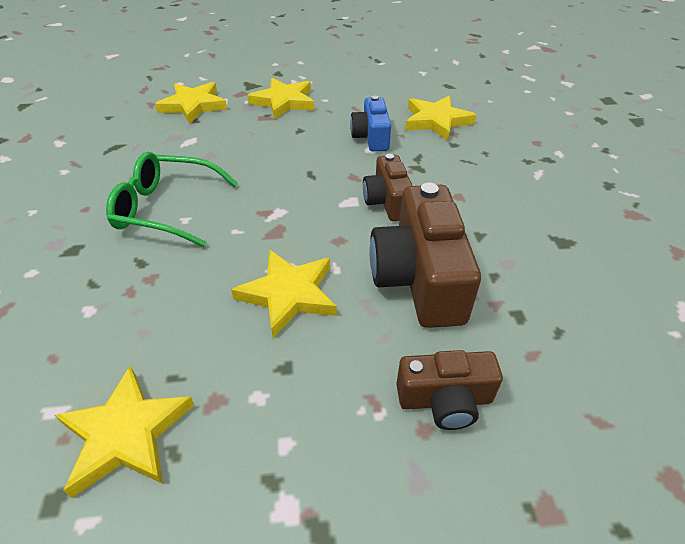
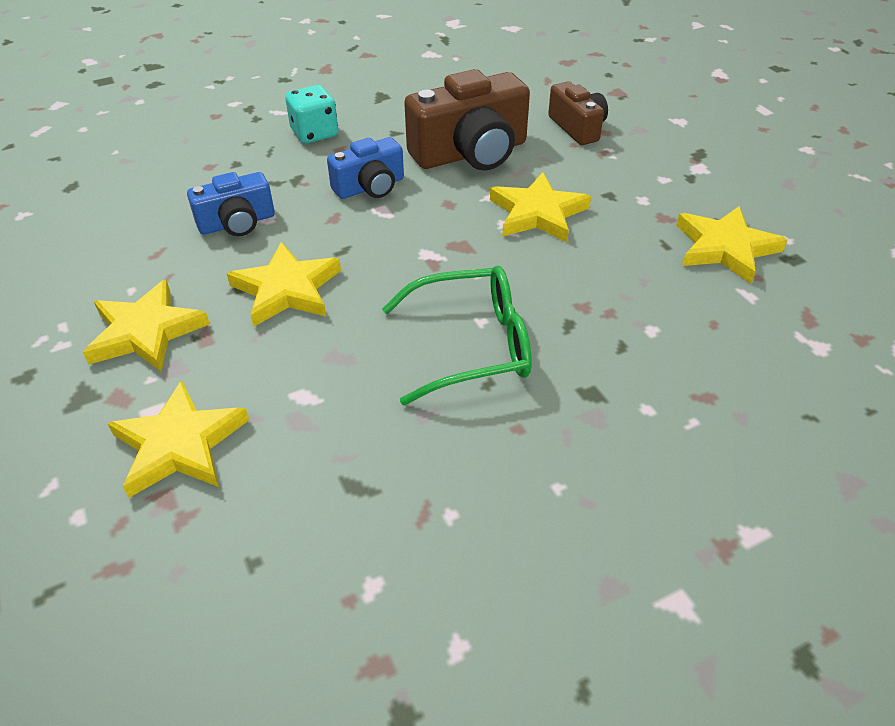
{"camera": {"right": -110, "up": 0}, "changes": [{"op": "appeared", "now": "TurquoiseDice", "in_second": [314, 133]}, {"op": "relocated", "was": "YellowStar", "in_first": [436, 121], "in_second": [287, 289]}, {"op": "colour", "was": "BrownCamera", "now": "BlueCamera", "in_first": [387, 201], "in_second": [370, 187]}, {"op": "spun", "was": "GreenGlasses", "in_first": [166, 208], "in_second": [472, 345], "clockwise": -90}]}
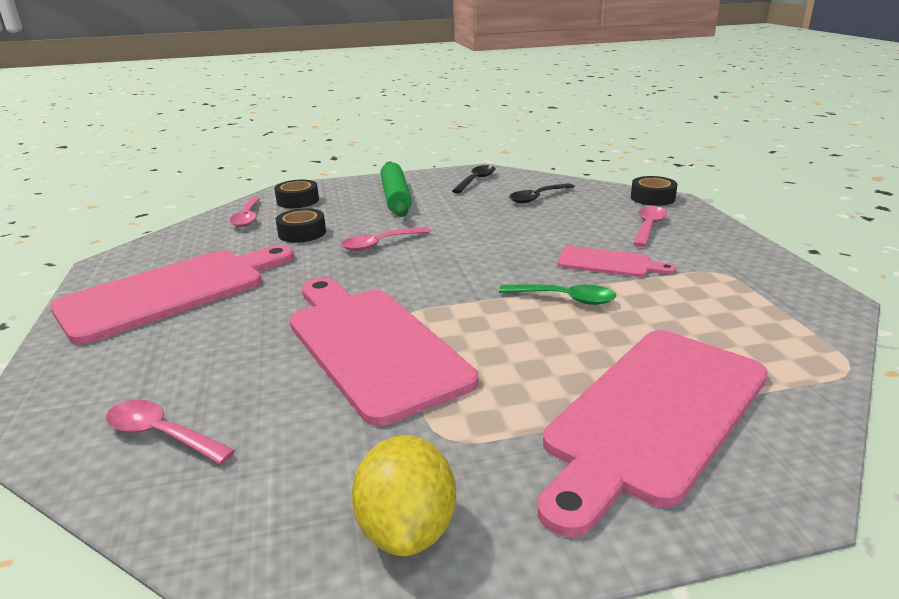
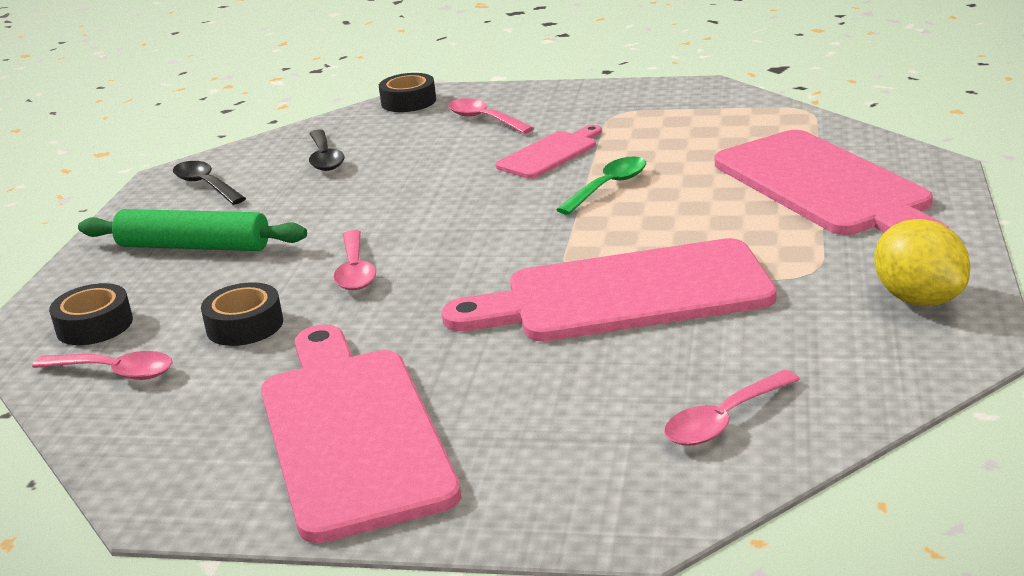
{"camera": {"right": -65, "up": 0}, "changes": [{"op": "spun", "was": "YellowLemon", "in_first": [407, 529], "in_second": [919, 299], "clockwise": 45}]}
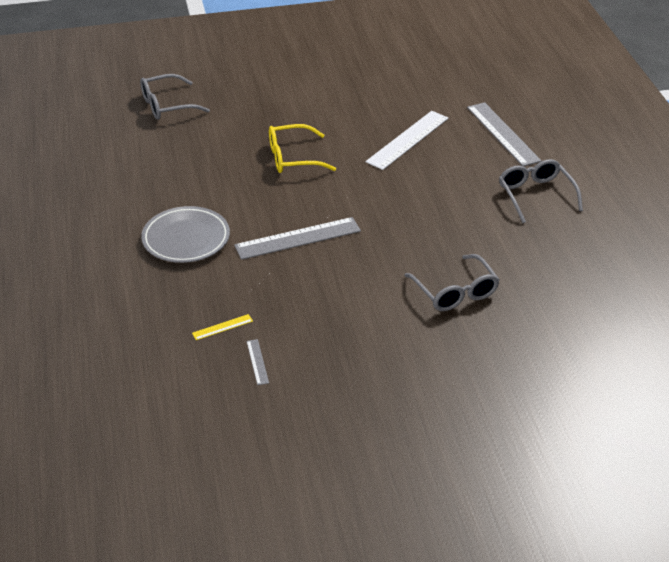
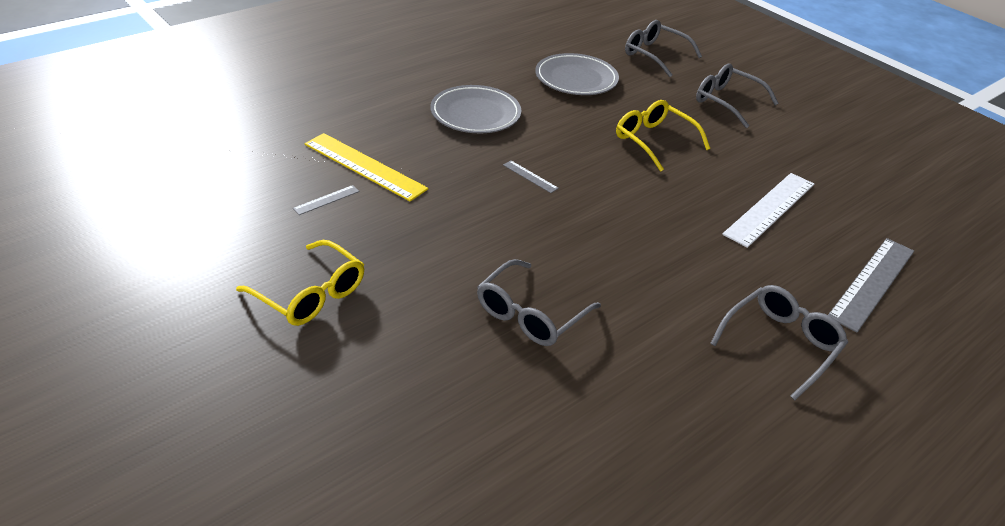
{"camera": {"right": 60, "up": 0}, "changes": [{"op": "appeared", "now": "YellowGlasses", "in_second": [310, 294]}, {"op": "appeared", "now": "GreyPlate", "in_second": [576, 79]}, {"op": "appeared", "now": "GreyGlasses", "in_second": [727, 102]}, {"op": "spun", "was": "WhiteRuler", "in_first": [408, 140], "in_second": [770, 208], "clockwise": -60}, {"op": "size", "was": "YellowRuler", "in_first": [222, 327], "in_second": [364, 166], "ratio": 2.24}, {"op": "size", "was": "GreyRuler", "in_first": [298, 238], "in_second": [530, 176], "ratio": 0.45}]}
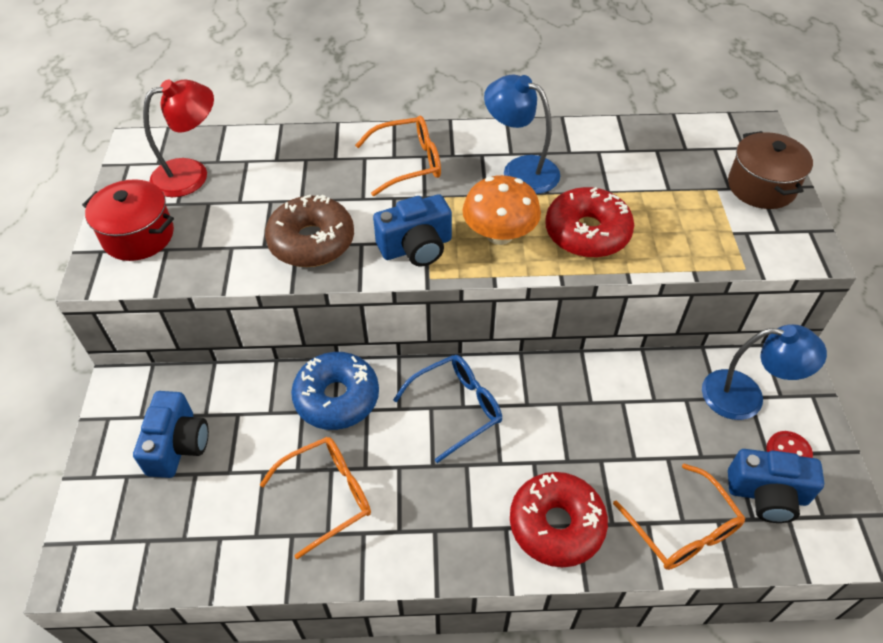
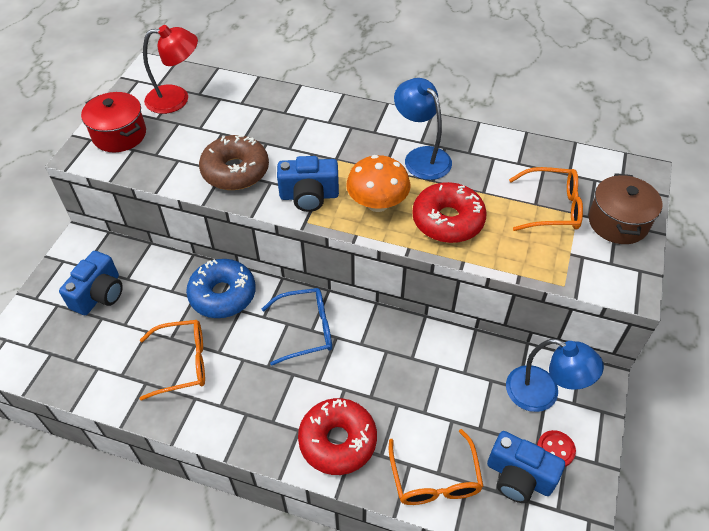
{"camera": {"right": 20, "up": 0}, "changes": [{"op": "relocated", "was": "OrangeGlasses", "in_first": [407, 163], "in_second": [551, 207]}]}
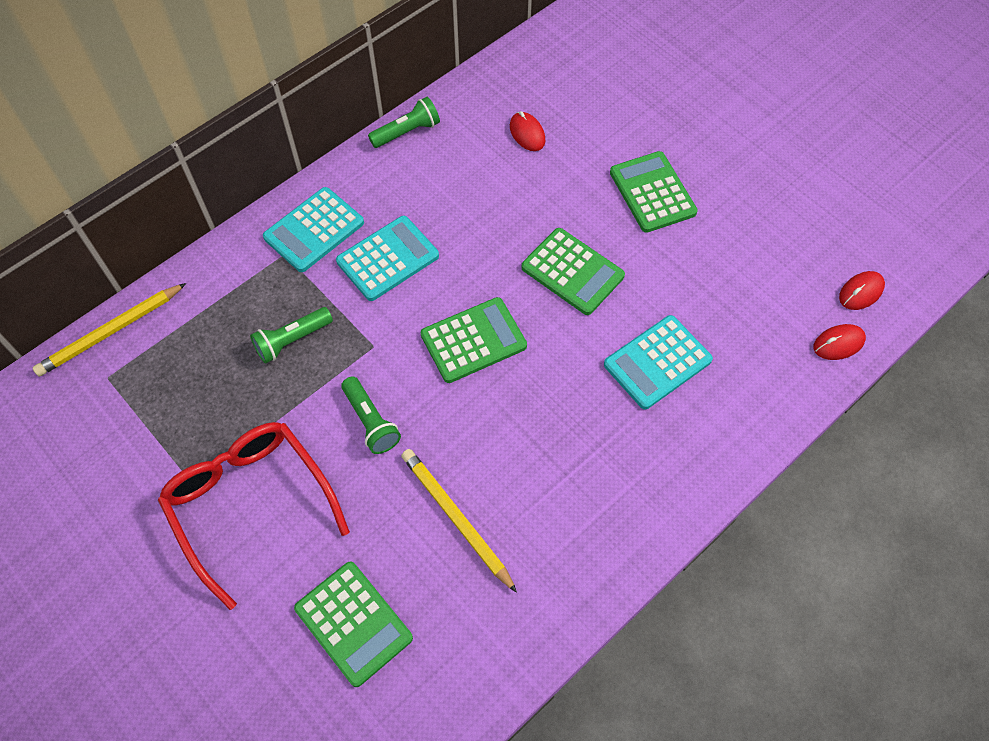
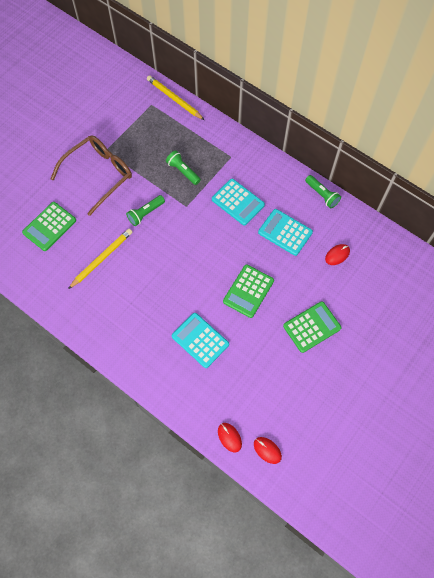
{"camera": {"right": 80, "up": 5}, "changes": [{"op": "missing", "was": "GreenCalculator", "in_first": [473, 340]}, {"op": "relocated", "was": "TurquoiseCalculator", "in_first": [314, 230], "in_second": [285, 232]}, {"op": "colour", "was": "RedGlasses", "now": "BrownGlasses", "in_first": [250, 505], "in_second": [98, 175]}]}
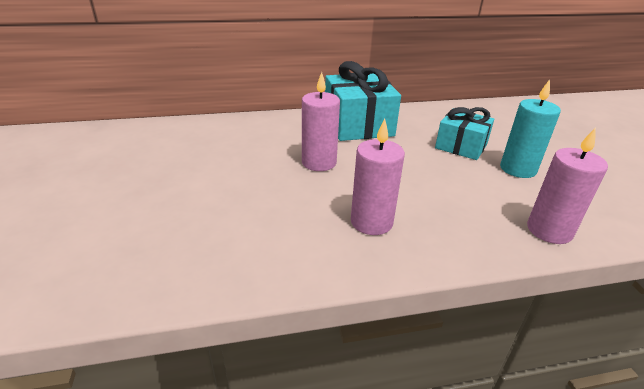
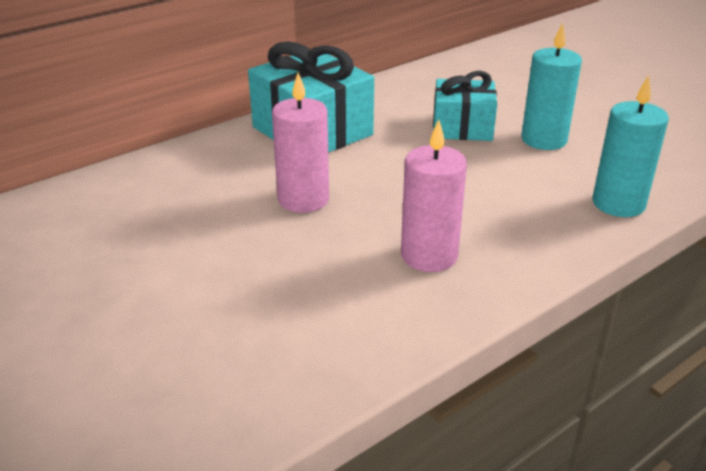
{"camera": {"right": -25, "up": 0}, "changes": [{"op": "colour", "was": "PinkCandle", "now": "TurquoiseCandle", "in_first": [549, 230], "in_second": [618, 204]}]}
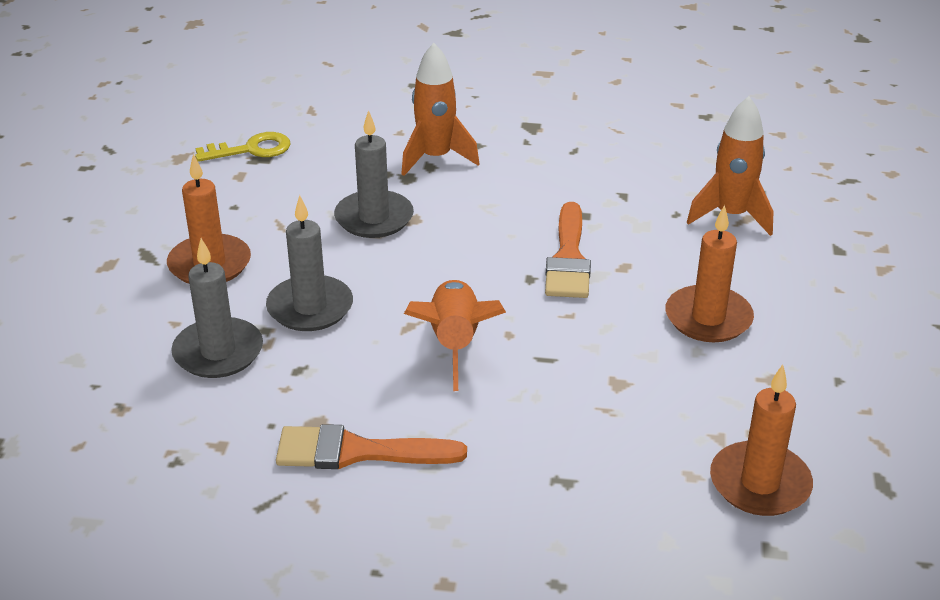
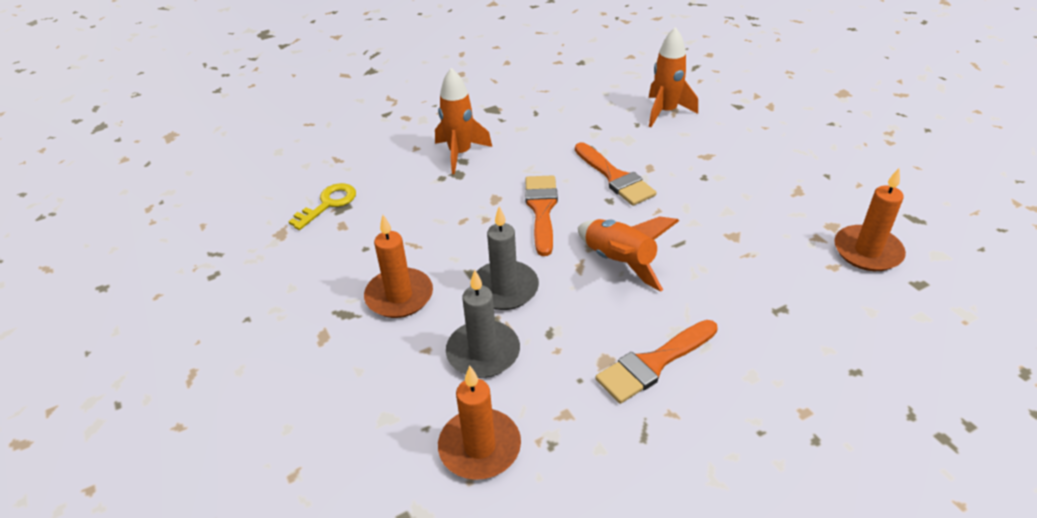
{"camera": {"right": -35, "up": 5}, "changes": [{"op": "missing", "was": "GreyCandle", "in_first": [374, 218]}, {"op": "appeared", "now": "OrangeBrush", "in_second": [541, 209]}, {"op": "relocated", "was": "OrangeCandle", "in_first": [708, 318], "in_second": [480, 447]}]}
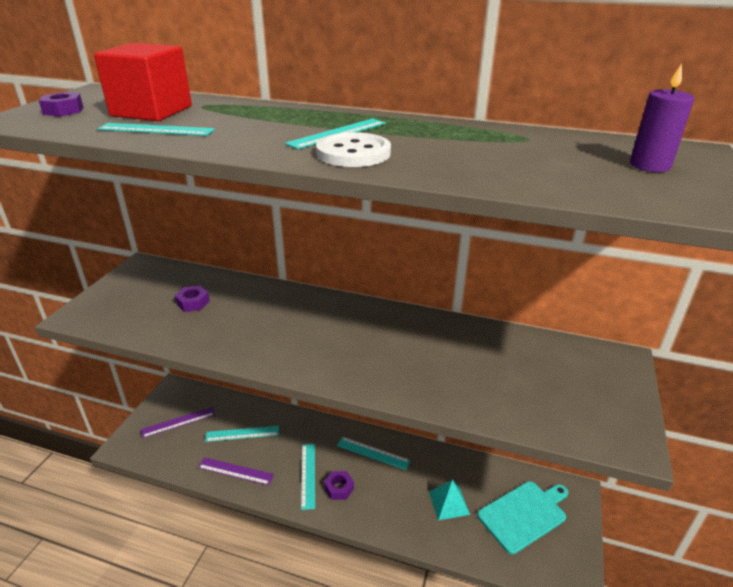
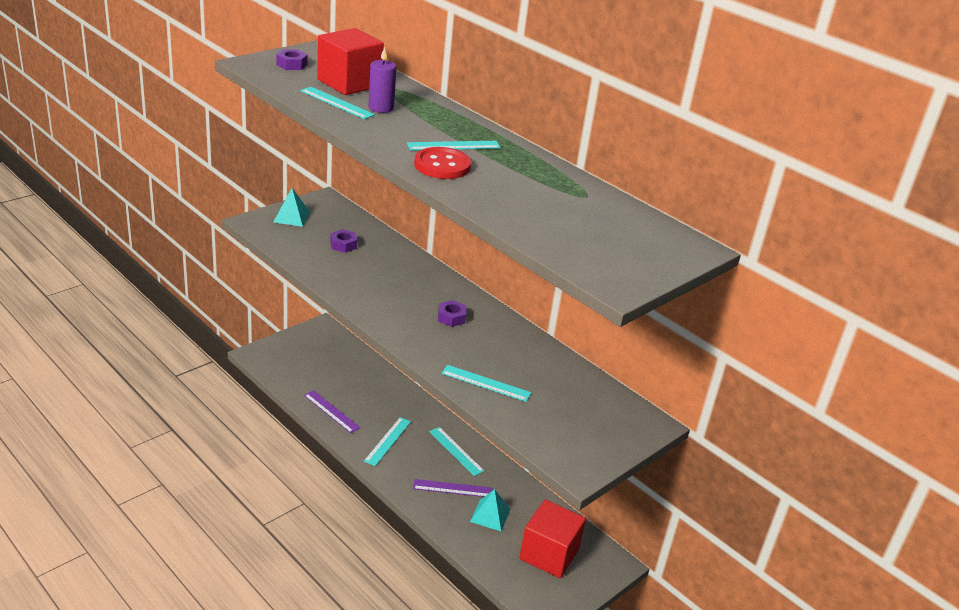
{"camera": {"right": 25, "up": 0}, "changes": [{"op": "appeared", "now": "TurquoisePyramid", "in_second": [292, 217]}, {"op": "relocated", "was": "PurpleRuler", "in_first": [178, 422], "in_second": [453, 488]}, {"op": "relocated", "was": "TurquoiseRuler", "in_first": [242, 433], "in_second": [486, 383]}, {"op": "relocated", "was": "PurpleNut", "in_first": [339, 488], "in_second": [451, 317]}, {"op": "relocated", "was": "PurpleCandle", "in_first": [649, 165], "in_second": [381, 108]}, {"op": "exchanged", "was": "TurquoiseCuttingBoard", "now": "RedCube", "in_first": [524, 514], "in_second": [549, 554]}, {"op": "colour", "was": "WhiteButton", "now": "RedButton", "in_first": [353, 153], "in_second": [442, 165]}]}
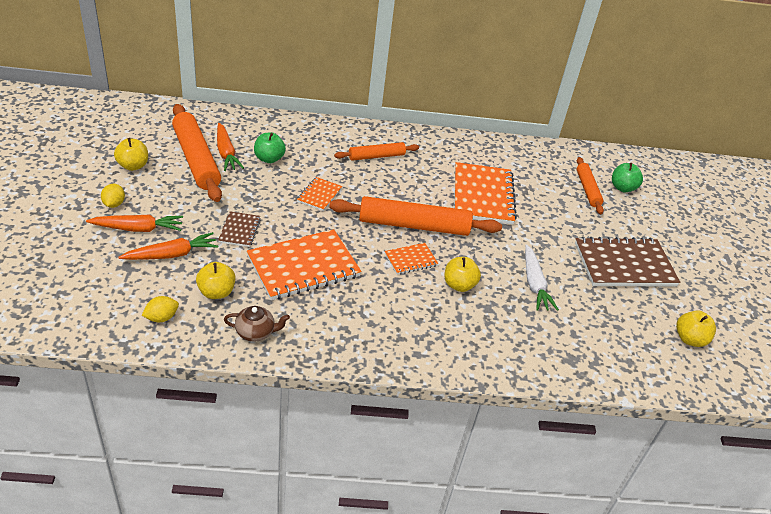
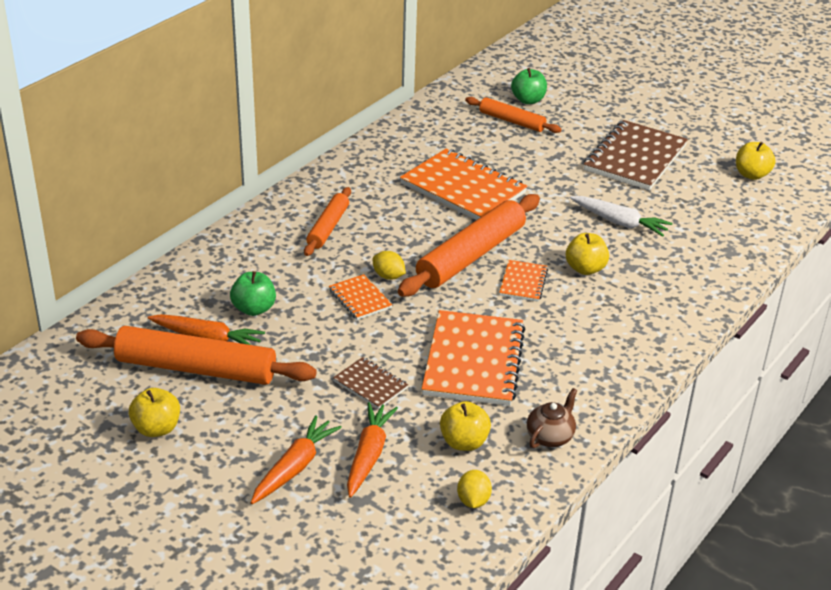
{"camera": {"right": -50, "up": -5}, "changes": [{"op": "relocated", "was": "YellowLemon", "in_first": [114, 204], "in_second": [388, 276]}]}
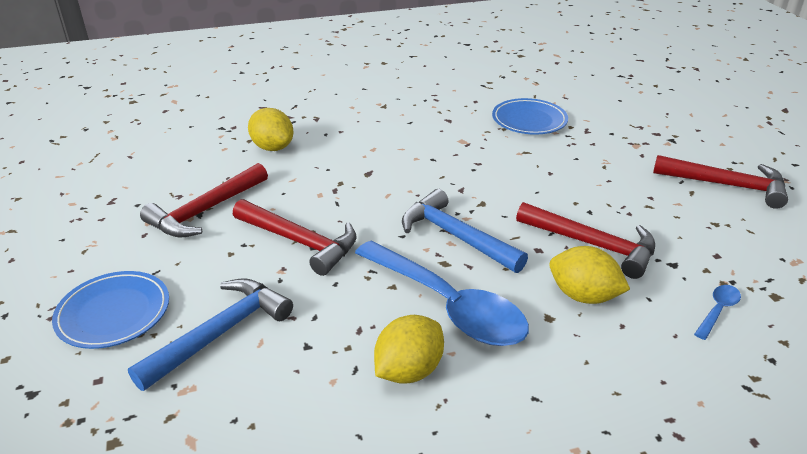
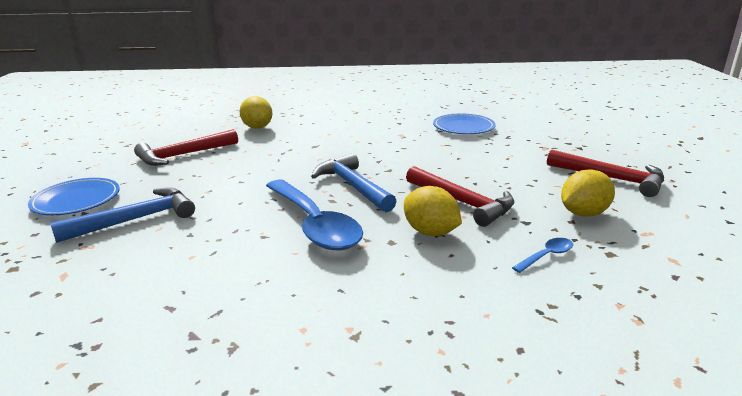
{"camera": {"right": 15, "up": -10}, "changes": [{"op": "missing", "was": "RedHammer", "in_first": [300, 242]}, {"op": "relocated", "was": "YellowLemon", "in_first": [408, 370], "in_second": [583, 213]}]}
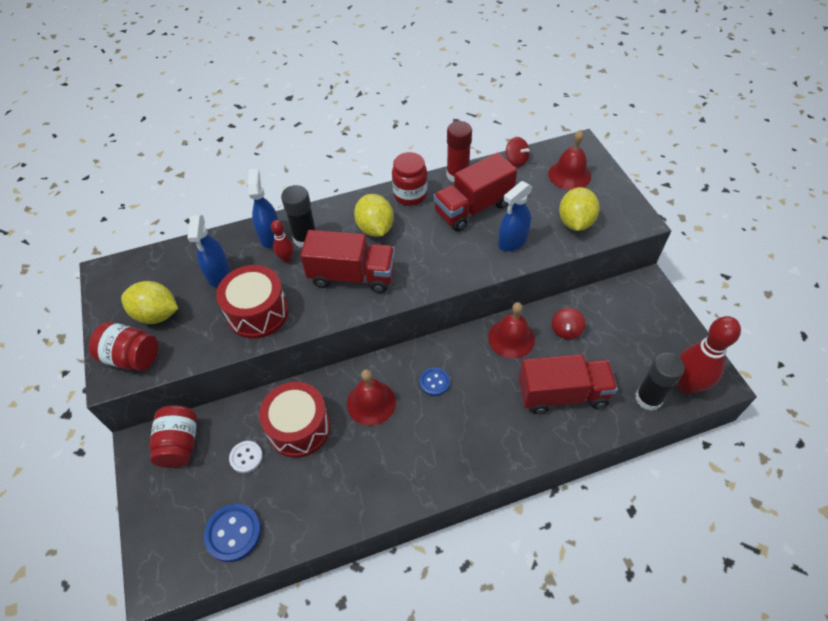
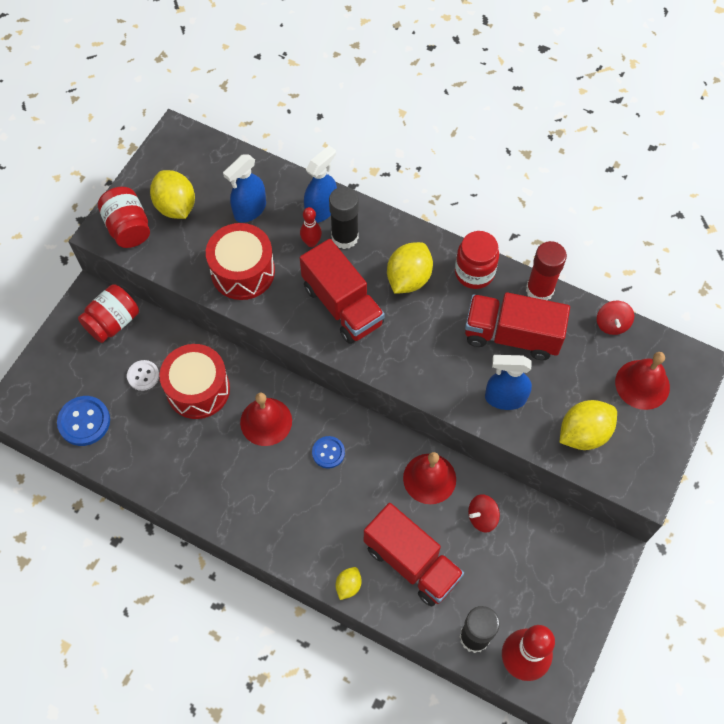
{"camera": {"right": 45, "up": 10}, "changes": [{"op": "appeared", "now": "YellowLemon", "in_second": [348, 586]}]}
